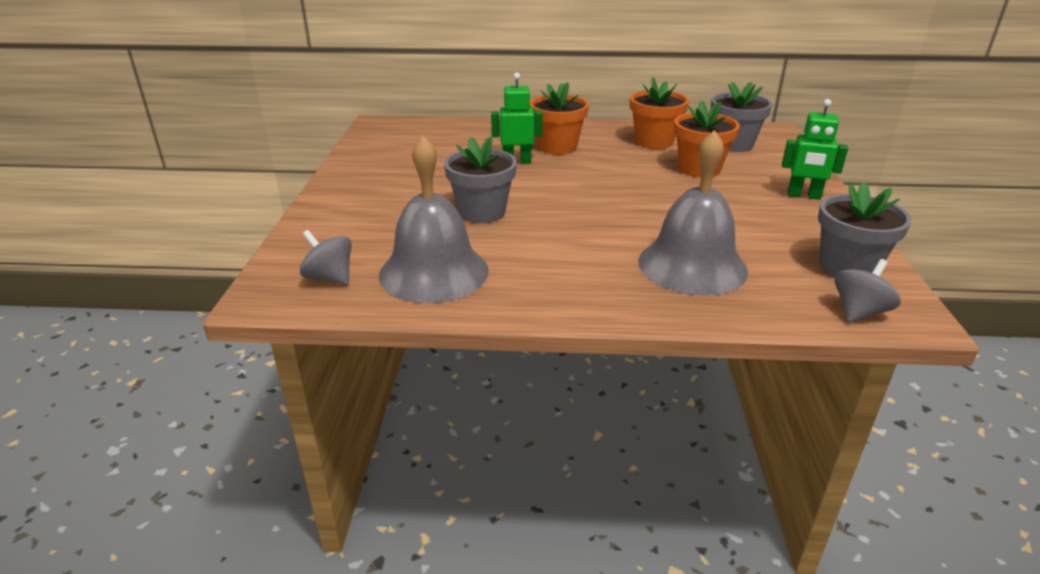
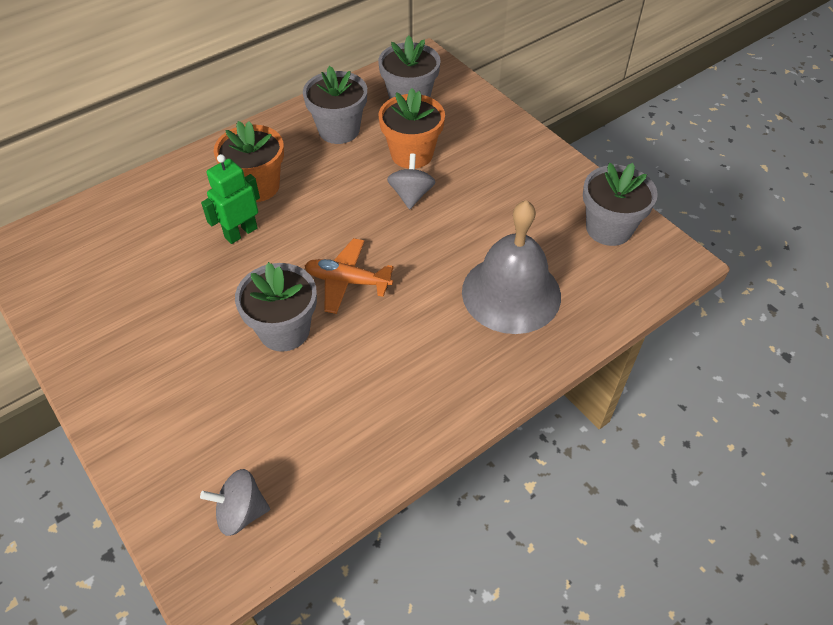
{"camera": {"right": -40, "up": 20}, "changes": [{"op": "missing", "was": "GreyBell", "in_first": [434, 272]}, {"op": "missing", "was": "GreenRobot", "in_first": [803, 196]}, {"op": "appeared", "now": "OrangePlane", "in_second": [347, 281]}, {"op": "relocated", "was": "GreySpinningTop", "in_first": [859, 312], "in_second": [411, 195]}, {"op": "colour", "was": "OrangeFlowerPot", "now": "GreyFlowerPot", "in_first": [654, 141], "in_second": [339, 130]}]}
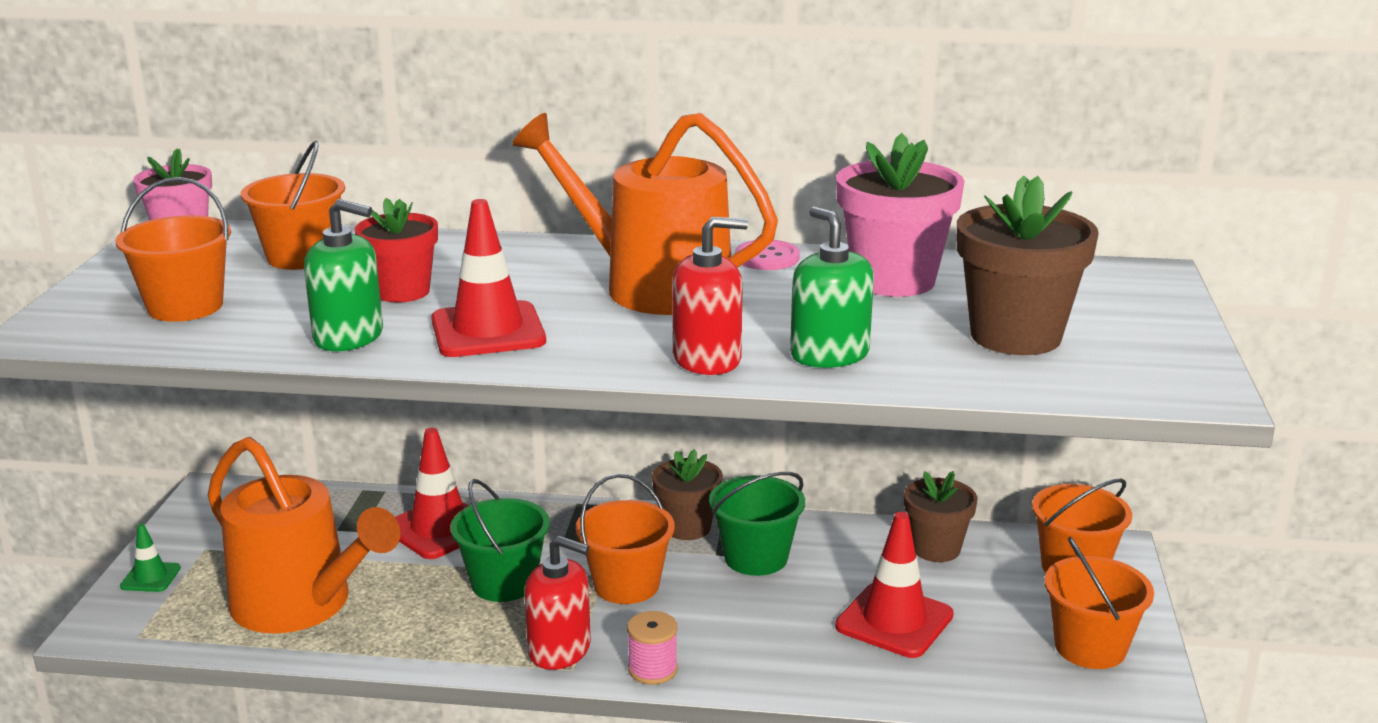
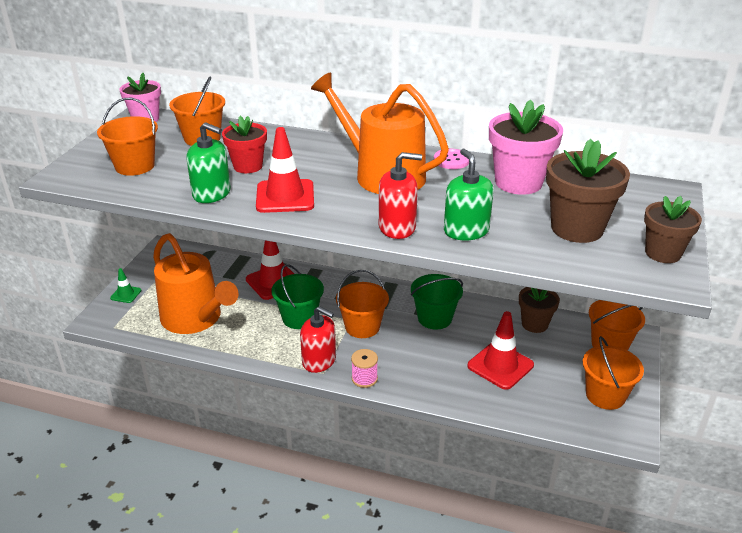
{"camera": {"right": 10, "up": 10}, "changes": [{"op": "relocated", "was": "BrownFlowerPot", "in_first": [687, 527], "in_second": [663, 253]}]}
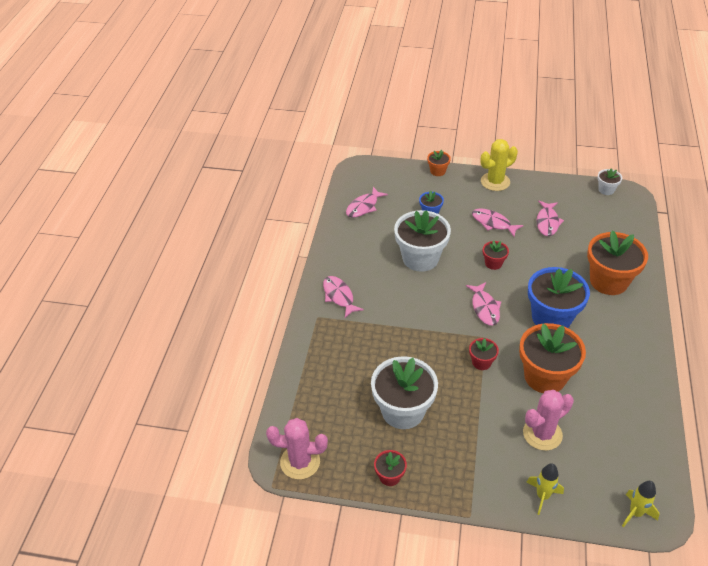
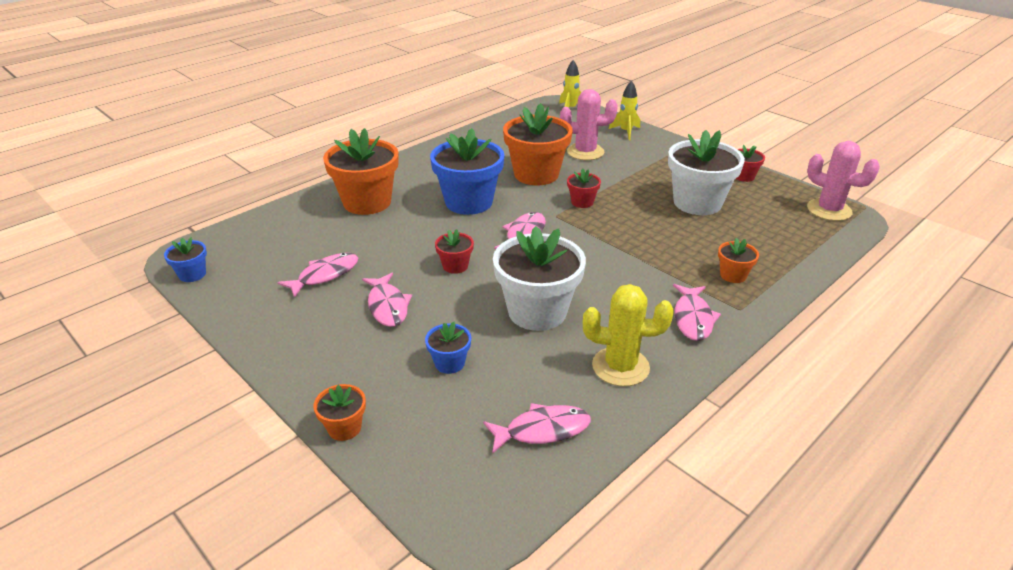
{"camera": {"right": -145, "up": -10}, "changes": [{"op": "appeared", "now": "OrangeFlowerPot", "in_second": [733, 275]}, {"op": "relocated", "was": "YellowCactus", "in_first": [495, 182], "in_second": [620, 367]}, {"op": "colour", "was": "WhiteFlowerPot", "now": "BlueFlowerPot", "in_first": [606, 190], "in_second": [192, 274]}]}
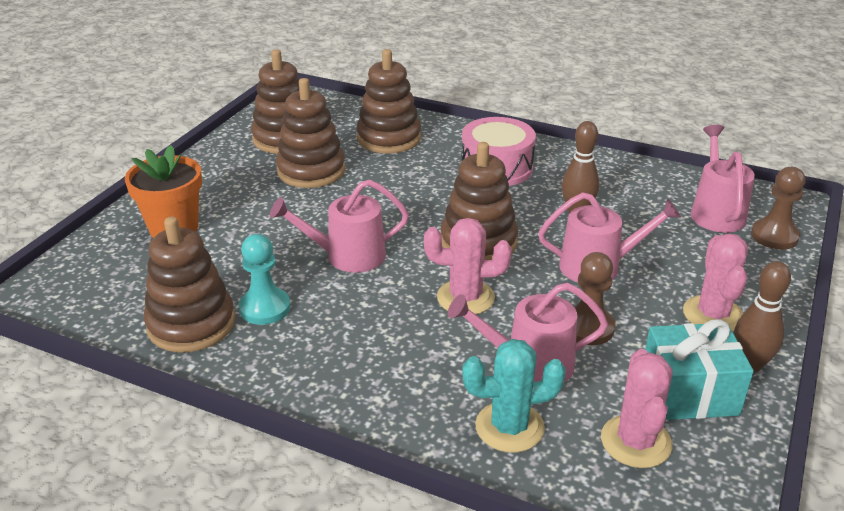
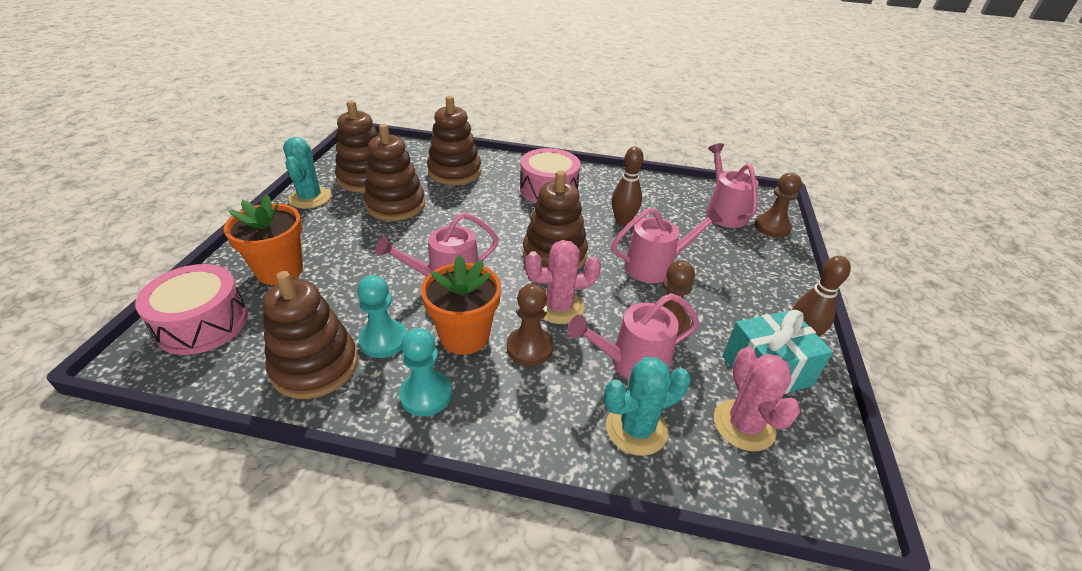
{"camera": {"right": -15, "up": 5}, "changes": [{"op": "missing", "was": "PinkCactus", "in_first": [713, 315]}, {"op": "appeared", "now": "PinkDrum", "in_second": [203, 324]}, {"op": "appeared", "now": "TurquoiseCactus", "in_second": [310, 198]}, {"op": "appeared", "now": "TurquoisePawn", "in_second": [426, 394]}, {"op": "appeared", "now": "OrangeFlowerPot", "in_second": [464, 336]}, {"op": "appeared", "now": "BrownPawn", "in_second": [529, 348]}]}
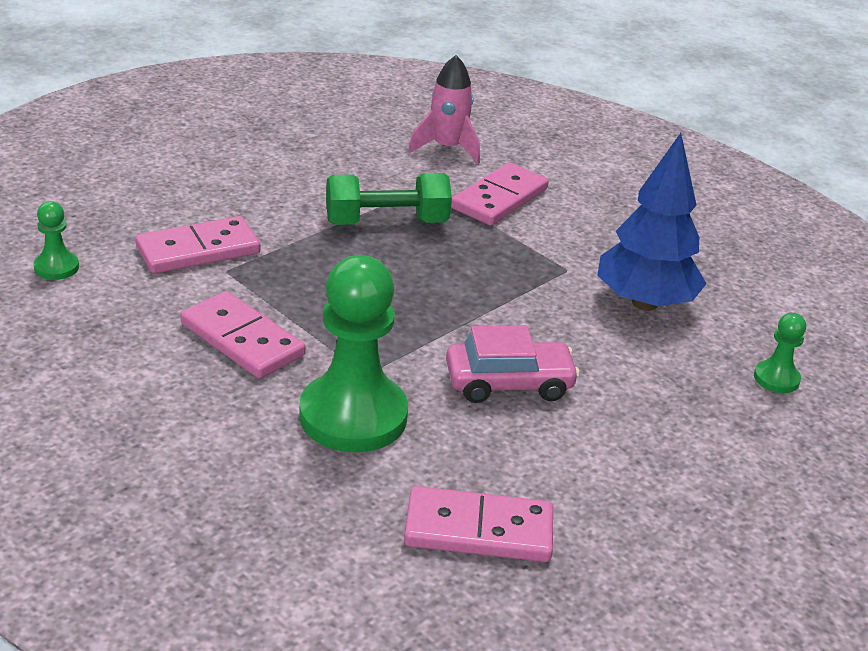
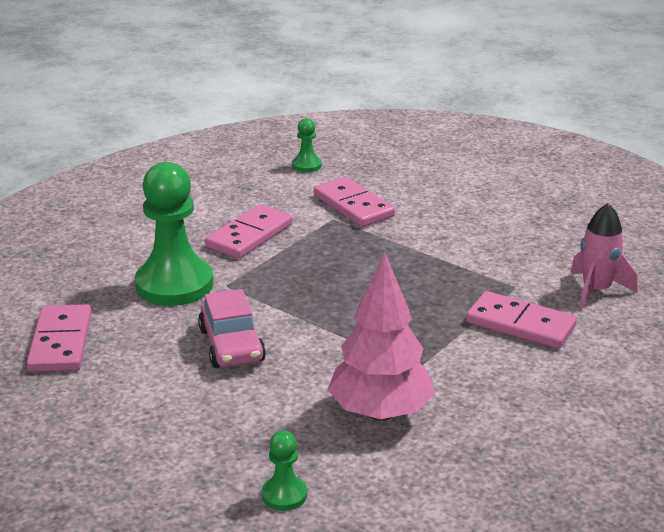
{"camera": {"right": 85, "up": -5}, "changes": [{"op": "missing", "was": "GreenDumbbell", "in_first": [386, 222]}, {"op": "colour", "was": "BlueTree", "now": "PinkTree", "in_first": [644, 303], "in_second": [380, 413]}]}
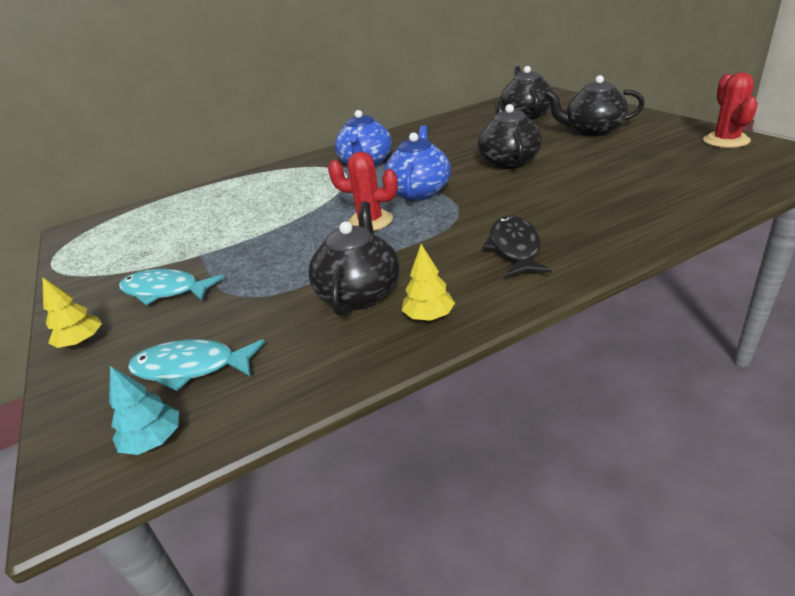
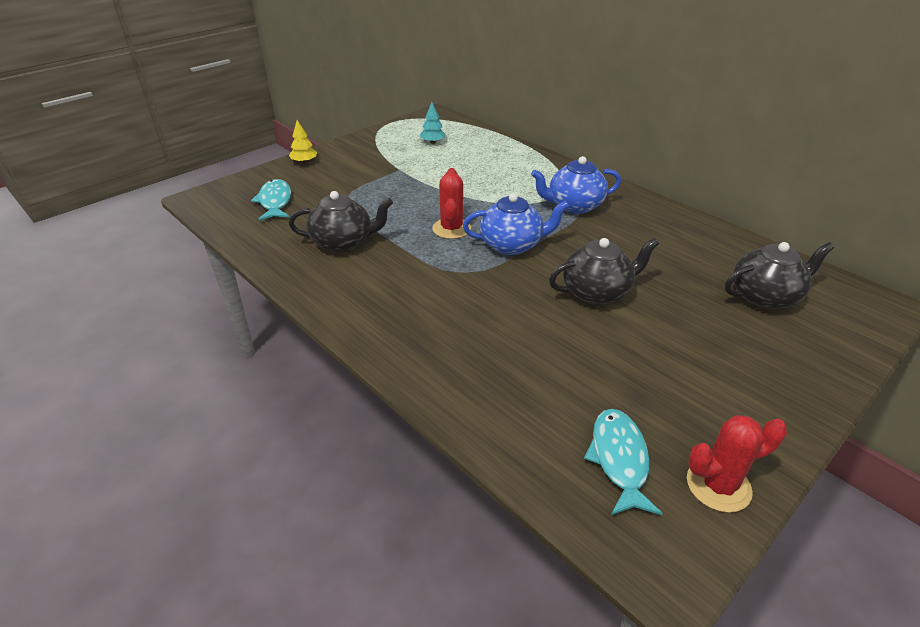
{"camera": {"right": 70, "up": 5}, "changes": [{"op": "missing", "was": "YellowTree", "in_first": [429, 316]}, {"op": "missing", "was": "BlackFish", "in_first": [515, 248]}, {"op": "missing", "was": "BlackTeapot", "in_first": [592, 131]}, {"op": "relocated", "was": "TurquoiseTree", "in_first": [154, 441], "in_second": [433, 142]}, {"op": "relocated", "was": "TurquoiseFish", "in_first": [165, 291], "in_second": [619, 459]}]}
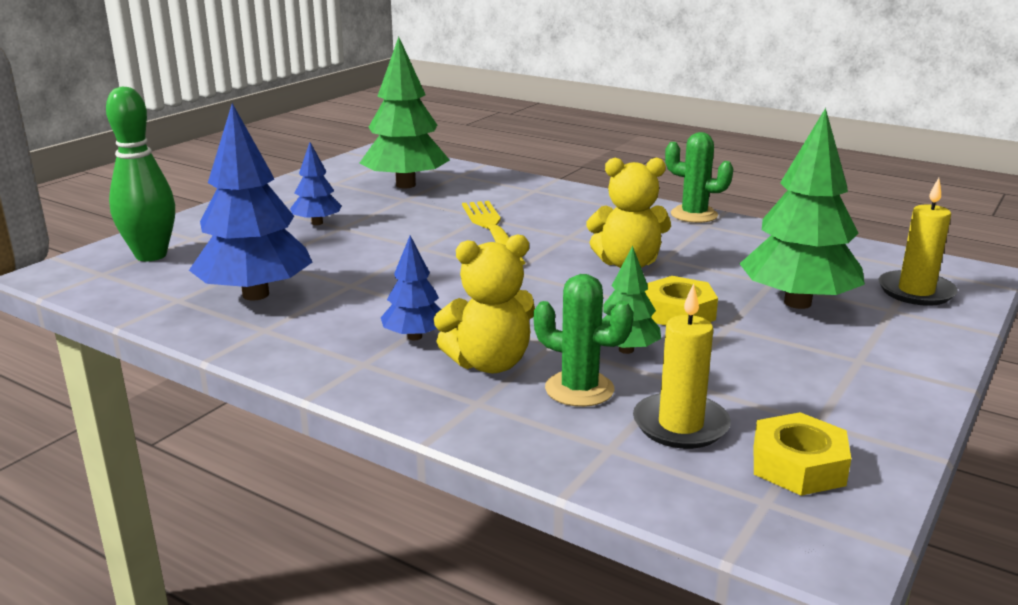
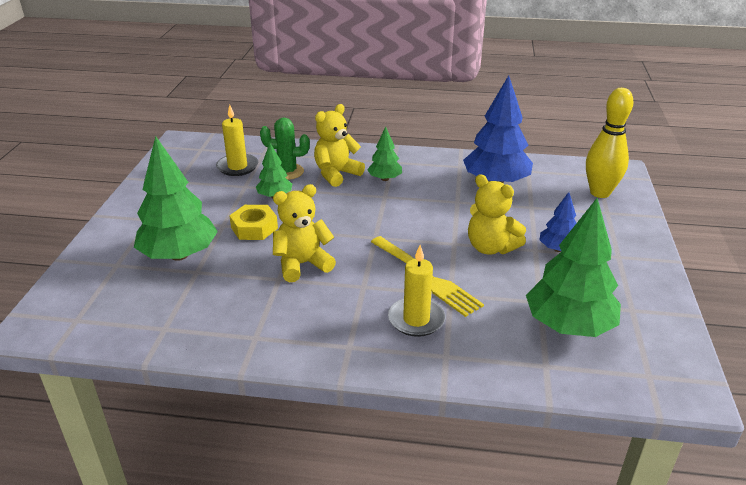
{"camera": {"right": 155, "up": 10}, "changes": [{"op": "missing", "was": "GreenCactus", "in_first": [694, 215]}, {"op": "missing", "was": "YellowNut", "in_first": [798, 465]}, {"op": "appeared", "now": "YellowTeddyBear", "in_second": [490, 247]}, {"op": "relocated", "was": "YellowCandle", "in_first": [916, 291], "in_second": [416, 319]}, {"op": "colour", "was": "GreenBowlingPin", "now": "YellowBowlingPin", "in_first": [151, 255], "in_second": [600, 193]}, {"op": "colour", "was": "BlueTree", "now": "GreenTree", "in_first": [414, 337], "in_second": [384, 179]}]}
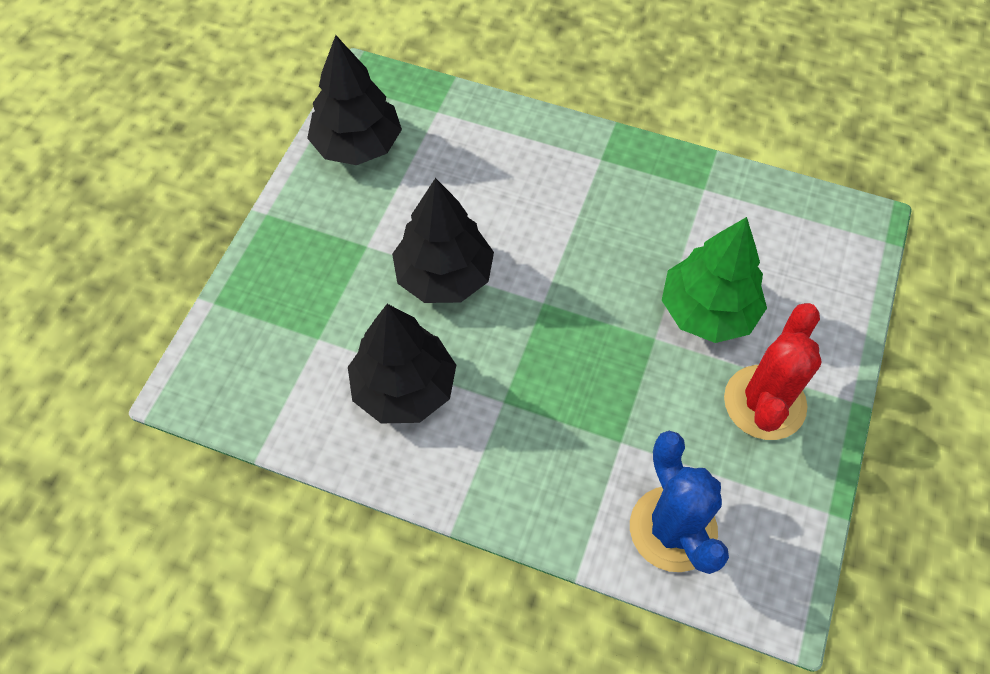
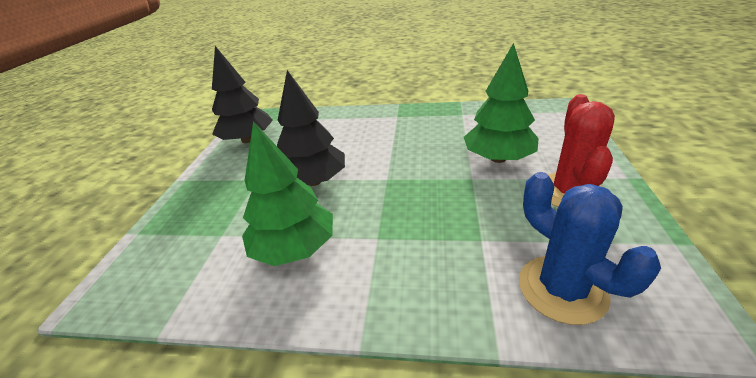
{"camera": {"right": -10, "up": -25}, "changes": [{"op": "colour", "was": "BlackTree", "now": "GreenTree", "in_first": [404, 388], "in_second": [294, 248]}]}
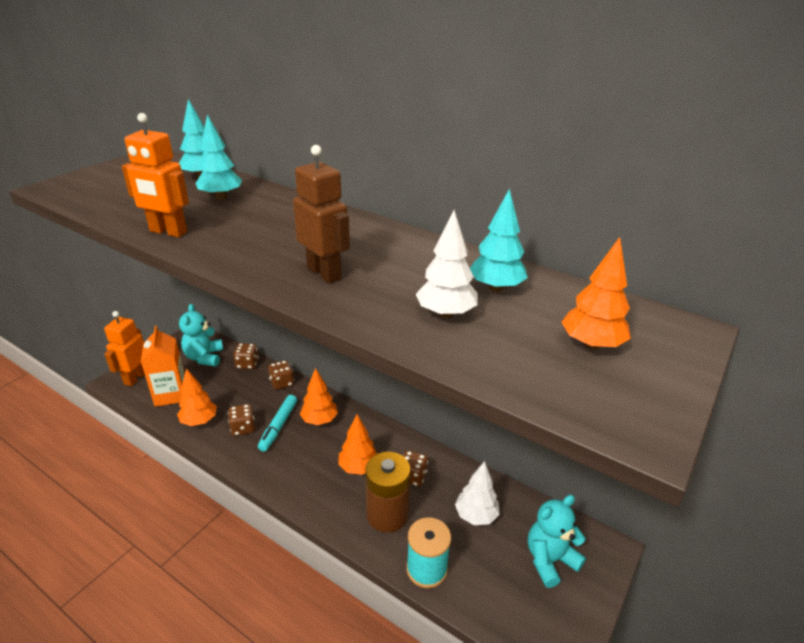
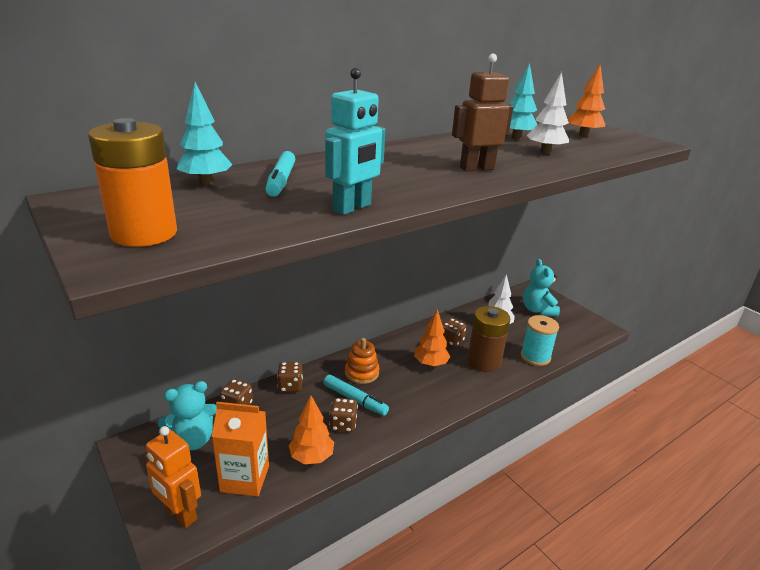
{"camera": {"right": -70, "up": -5}, "changes": [{"op": "appeared", "now": "OrangeBattery", "in_second": [144, 233]}, {"op": "exchanged", "was": "TurquoiseTree", "now": "TurquoiseMarker", "in_first": [221, 197], "in_second": [281, 181]}, {"op": "exchanged", "was": "OrangeTree", "now": "OrangeStackingToy", "in_first": [319, 420], "in_second": [361, 373]}, {"op": "colour", "was": "OrangeRobot", "now": "TurquoiseRobot", "in_first": [168, 232], "in_second": [352, 208]}, {"op": "spun", "was": "TurquoiseTeddyBear", "in_first": [204, 357], "in_second": [193, 440], "clockwise": -45}]}
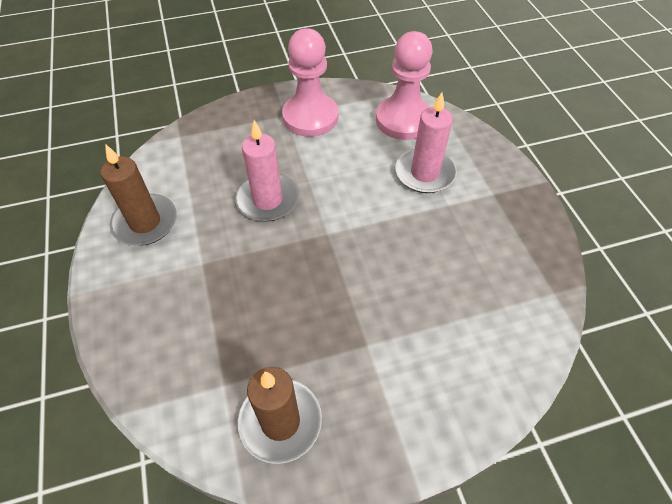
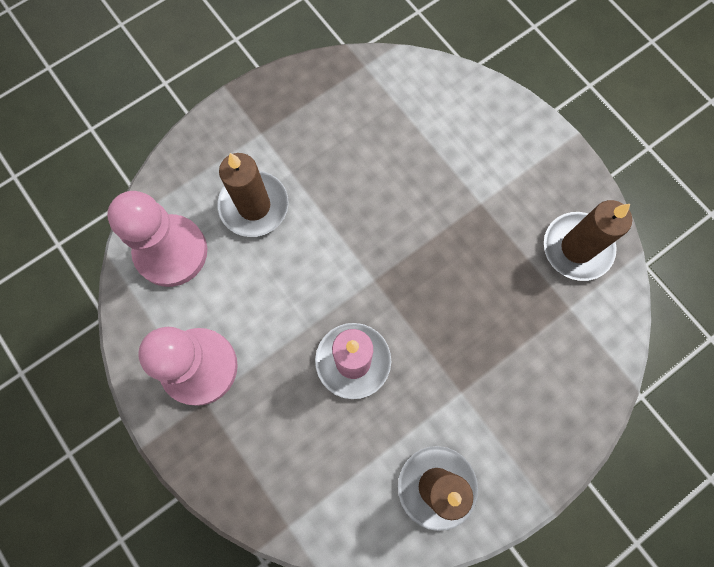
{"camera": {"right": -110, "up": 20}, "changes": [{"op": "colour", "was": "PinkCandle", "now": "BrownCandle", "in_first": [424, 173], "in_second": [254, 206]}]}
